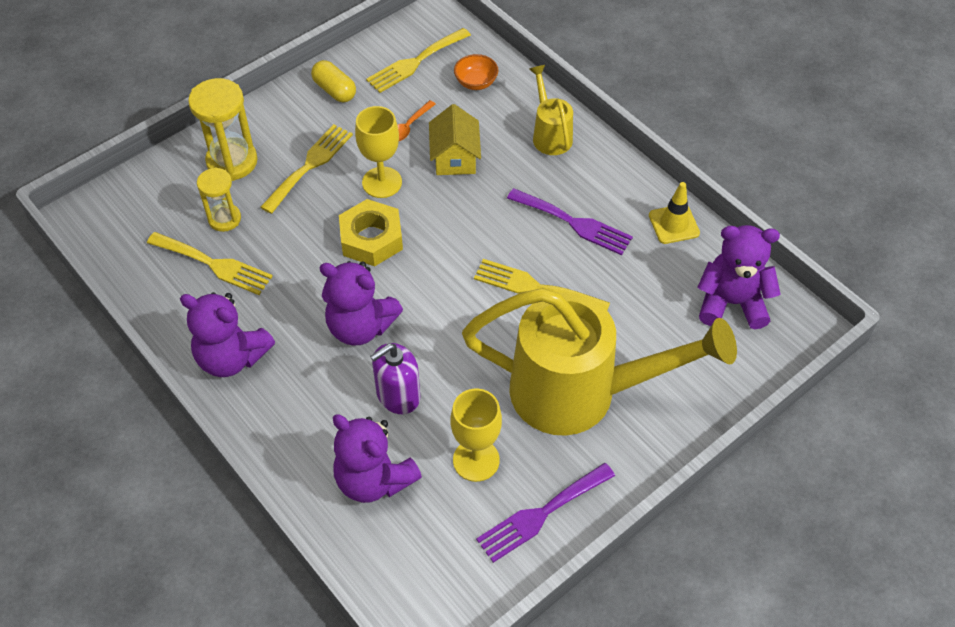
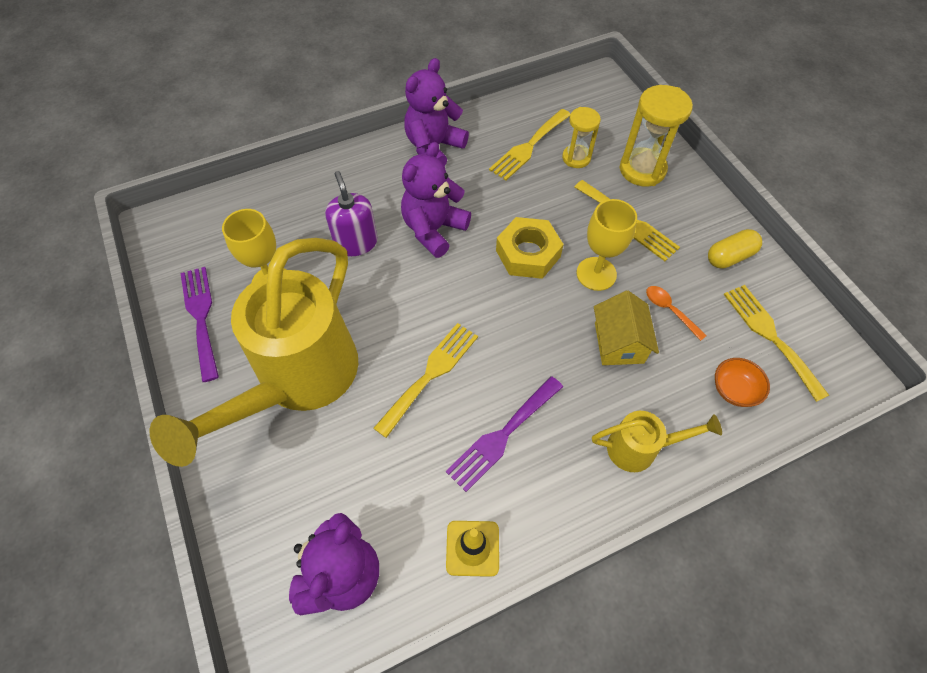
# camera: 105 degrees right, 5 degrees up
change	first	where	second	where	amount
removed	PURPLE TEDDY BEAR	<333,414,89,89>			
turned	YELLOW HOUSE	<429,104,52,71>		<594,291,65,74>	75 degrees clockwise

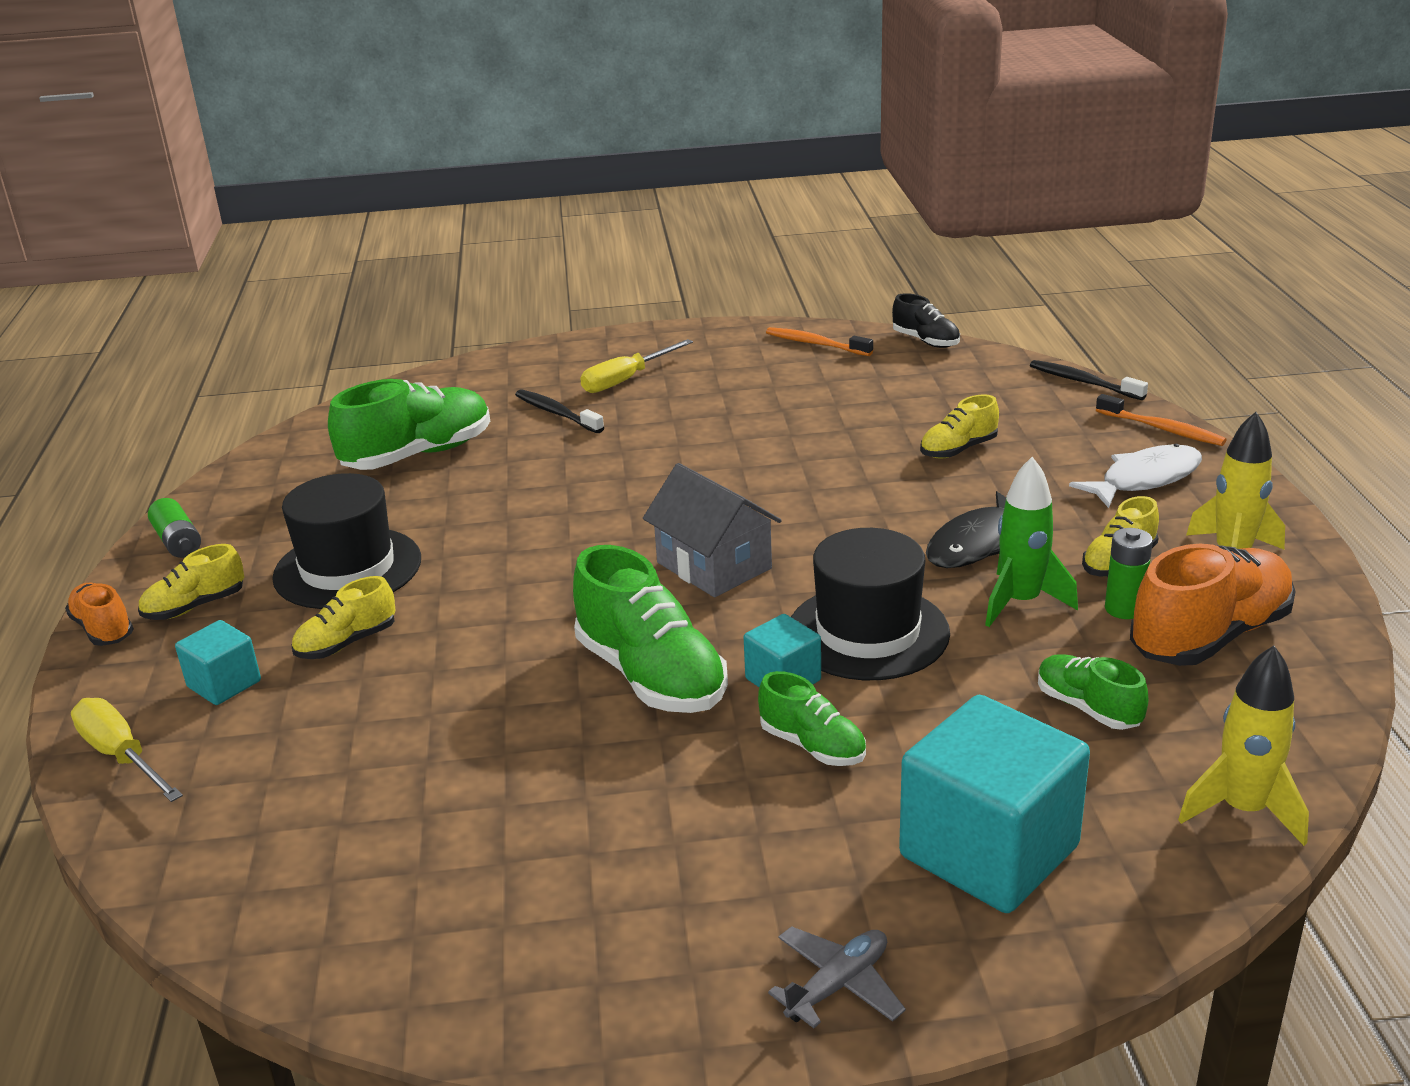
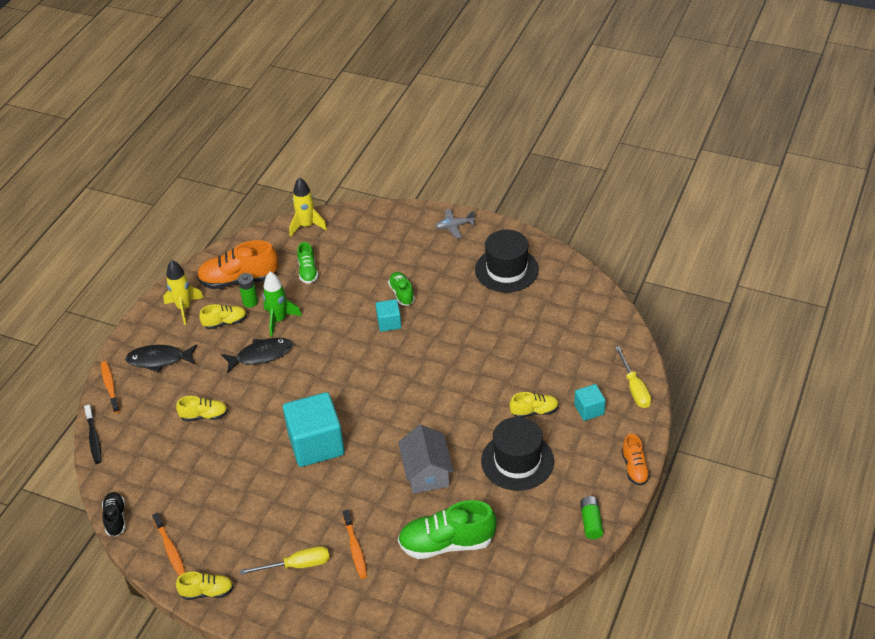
# camera: 150 degrees left, 15 degrees up
change	first	where	second	where	amount
moved	YELLOW SHOE	<138,544,106,76>		<176,572,58,28>	
recoloured	BLACK TOOTHBRUSH	<515,389,89,44>	ORANGE TOOTHBRUSH	<343,510,24,69>	
removed	GREEN SHOE	<573,545,155,168>			
moved	GREY HOUSE	<643,463,139,134>		<398,425,56,69>	
moved	BLACK HAT	<791,528,159,152>		<475,230,64,62>	
moved	TURQUOISE CUBE	<899,695,191,218>		<283,392,62,75>	
recoloured	WHITE FISH	<1069,444,133,64>	BLACK FISH	<125,344,72,29>	

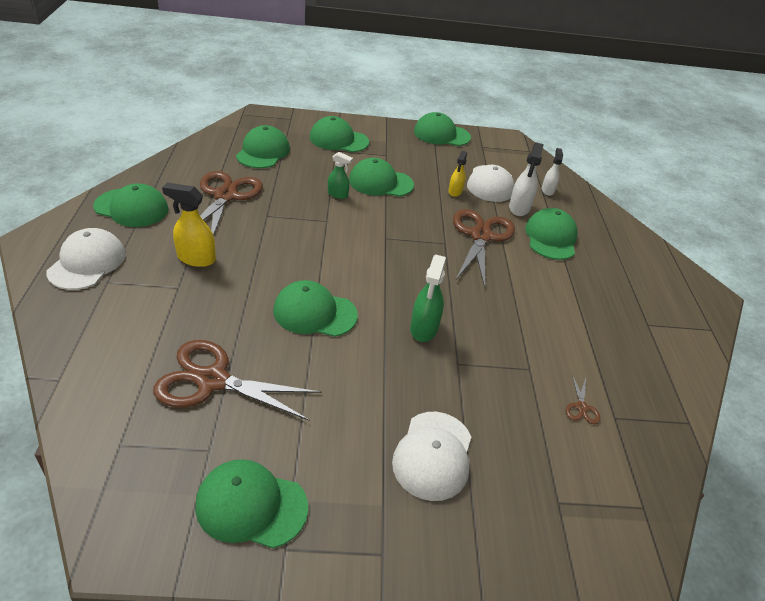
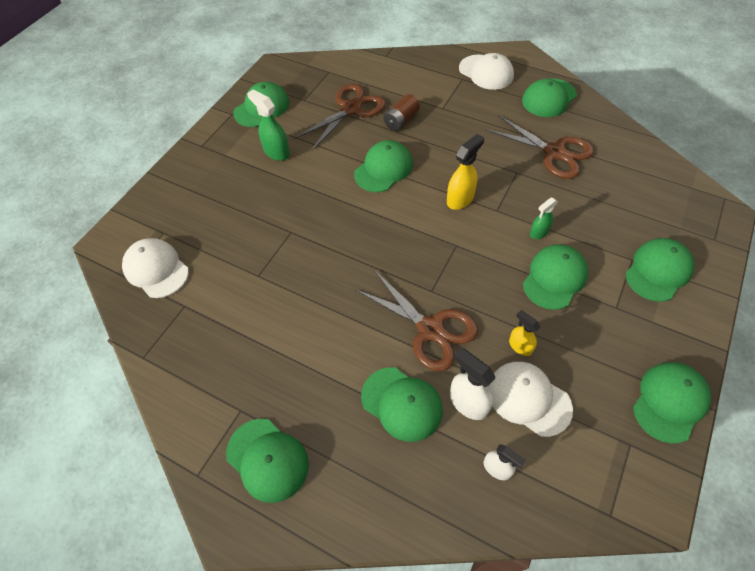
# camera: 125 degrees right, 15 degrees up
change	first	where	second	where	amount
moved	YELLOW SPRAY BOTTLE	<162,183,54,84>		<447,134,37,76>	
moved	GREEN CAP	<236,125,54,43>		<226,419,83,84>	
moved	WHITE CAP	<392,412,79,89>		<122,238,67,60>	
moved	GREEN SPRAY BOTTLE	<410,255,36,87>		<247,89,43,72>	
removed	BROWN SCISSORS	<566,374,34,50>			
added			BROWN BATTERY	<383,94,37,37>	

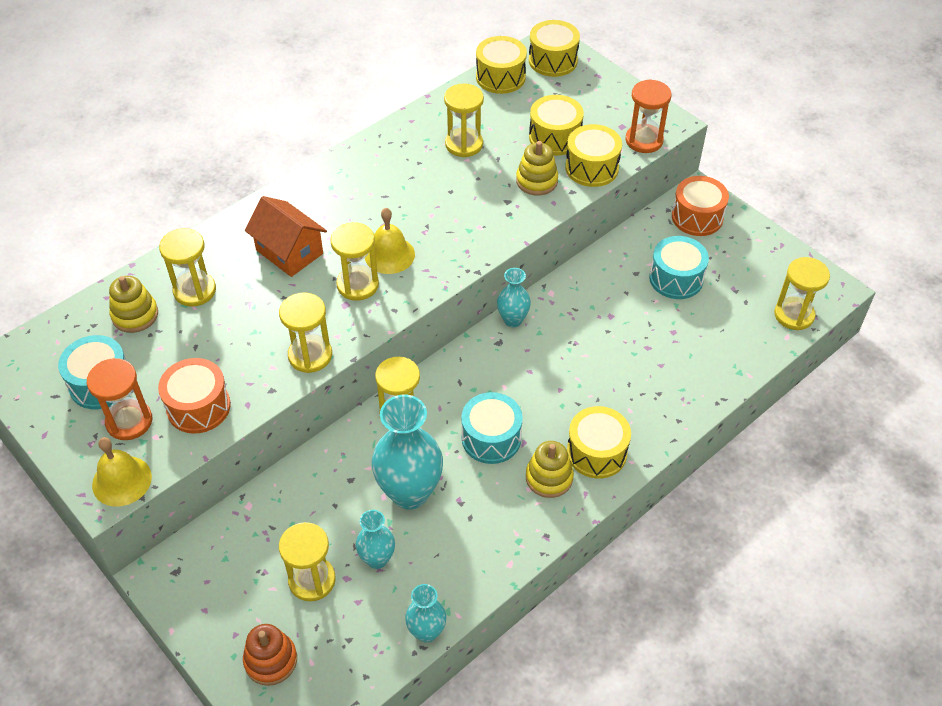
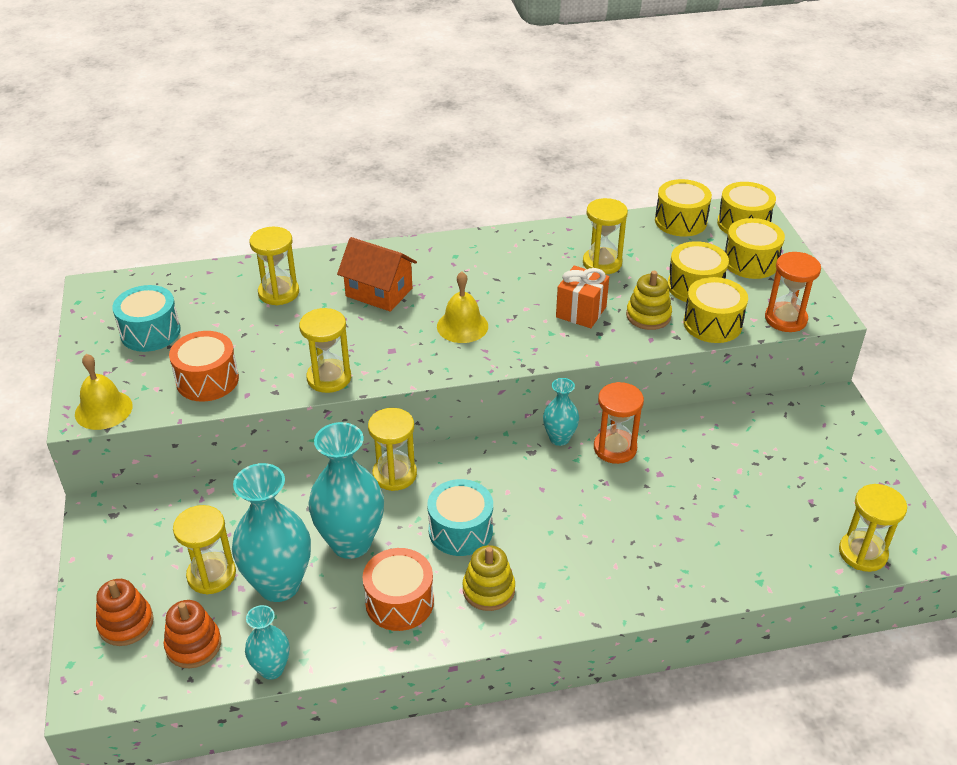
# camera: 30 degrees right, 10 degrees down
change	first	where	second	where	amount
moved	ORANGE HOURGLASS	<87,358,65,82>		<594,382,50,82>	
removed	YELLOW STACKING TOY	<109,276,49,57>			
turned	ORANGE HOUSE	<245,196,82,81>		<337,237,80,75>	45 degrees counterclockwise
removed	YELLOW HOURGLASS	<330,222,49,79>			
resized	TURQUOISE VASE	<356,510,39,59>		<232,463,79,139>	x1.86
moved	YELLOW DRUM	<567,406,64,73>		<725,218,60,61>	
removed	TURQUOISE DRUM	<649,236,60,63>			
moved	ORANGE DRUM	<672,176,57,60>		<363,548,71,83>	
added			ORANGE STACKING TOY	<164,600,57,68>	
added			ORANGE GIFT	<556,266,53,62>	

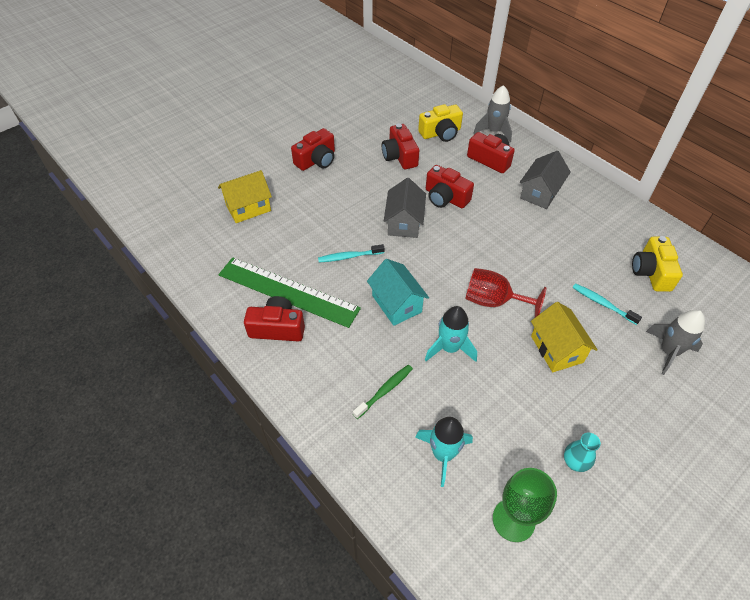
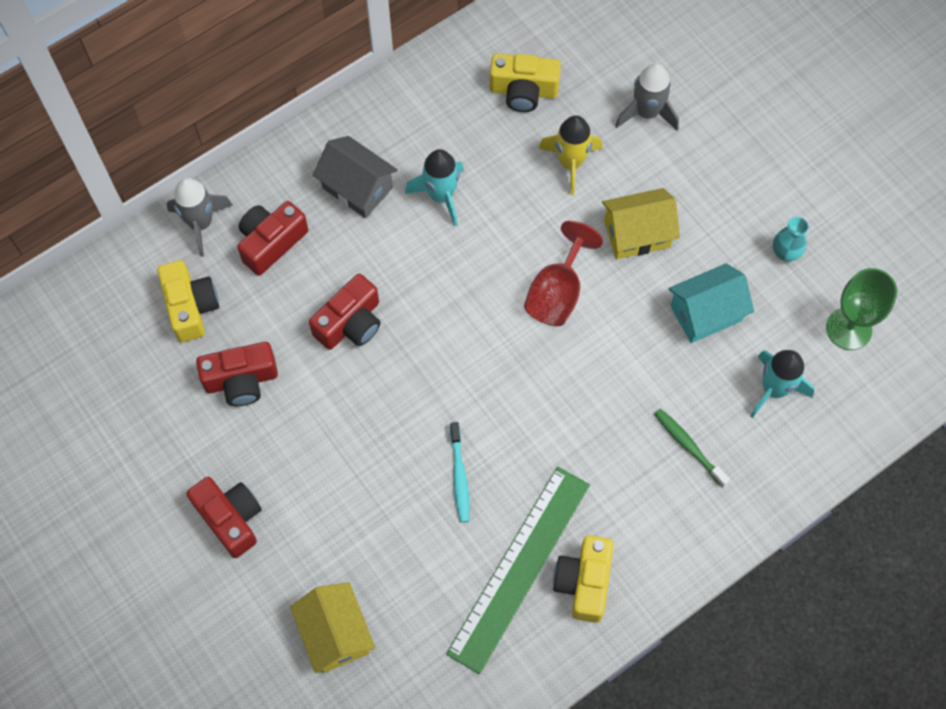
# camera: 85 degrees left, 15 degrees up
change	first	where	second	where	amount
recoloured	RED CAMERA	<244,296,61,46>	YELLOW CAMERA	<553,535,61,88>	
moved	TURQUOISE HOUSE	<367,259,62,67>		<668,263,86,80>	
removed	GREY HOUSE	<384,178,42,60>			
moved	TURQUOISE ROCKET	<425,306,52,56>		<405,149,59,77>	
replaced	TURQUOISE TOOTHBRUSH	<572,283,70,42>	YELLOW ROCKET	<539,115,63,80>	

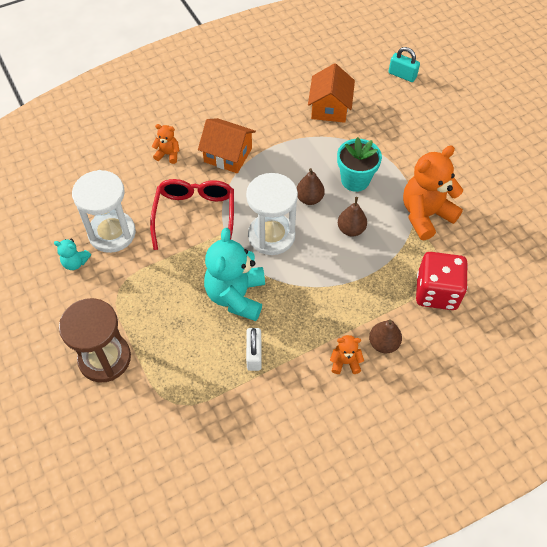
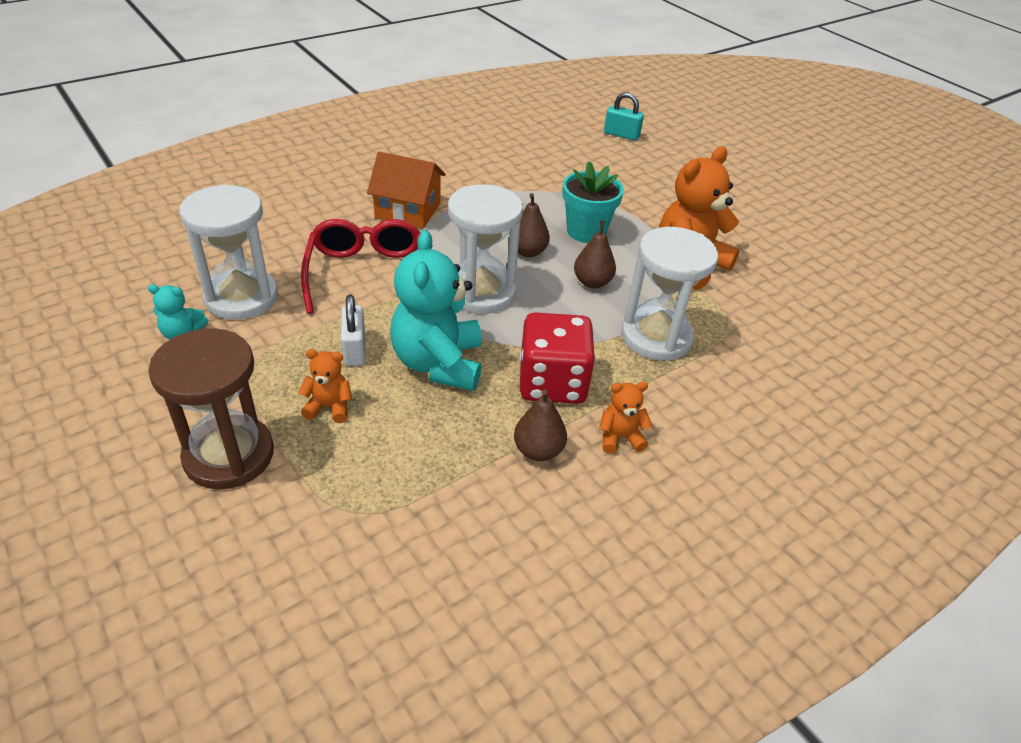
# camera: 10 degrees left, 15 degrees down
change	first	where	second	where	amount
moved	ORANGE TEDDY BEAR	<152,124,27,40>		<298,349,54,74>	
moved	WHITE PADLOCK	<246,328,16,43>		<341,295,24,71>	
removed	ORANGE HOUSE	<308,63,47,60>			
moved	BROWN PEAR	<369,319,33,35>		<514,389,53,72>	
moved	RED DICE	<416,252,52,58>		<520,312,75,92>	
added			WHITE HOURGLASS	<621,227,97,134>	

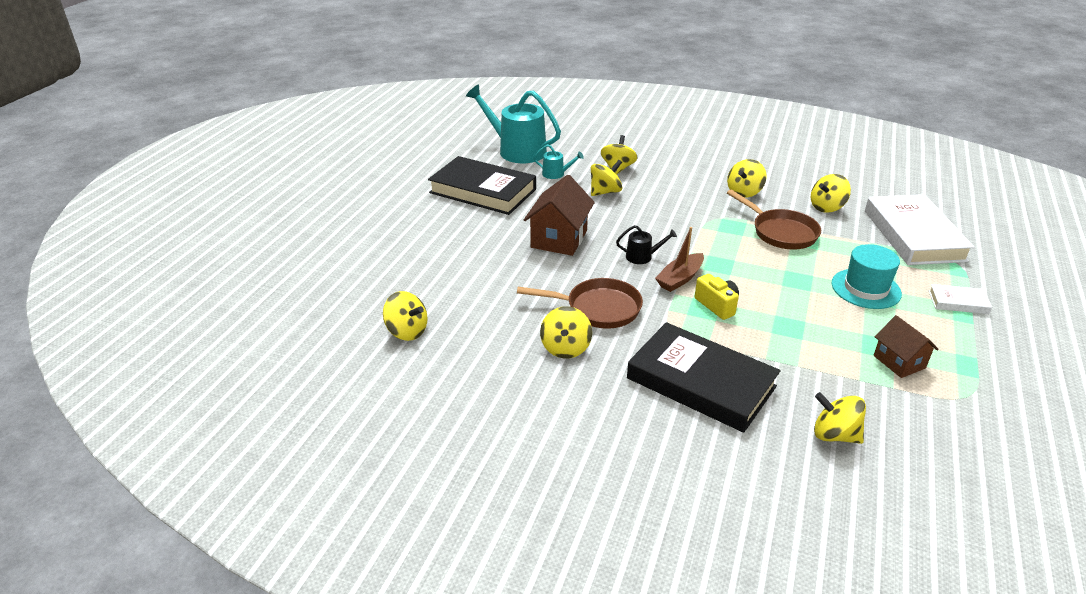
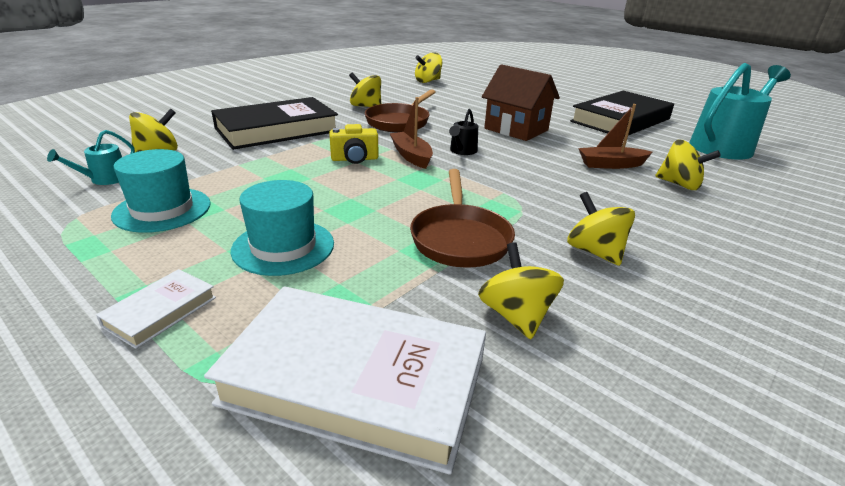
# camera: 110 degrees right, 5 degrees down
change	first	where	second	where	amount
moved	TURQUOISE WATERING CAN	<534,144,50,35>		<47,130,88,55>	
replaced	YELLOW SPINNING TOP	<591,160,31,36>	BROWN BOAT	<578,104,75,65>	
turned	BROWN PAN	<727,190,94,59>		<410,169,105,99>	75 degrees counterclockwise
replaced	BROWN HOUSE	<873,315,66,63>	TURQUOISE HAT	<111,149,100,84>	

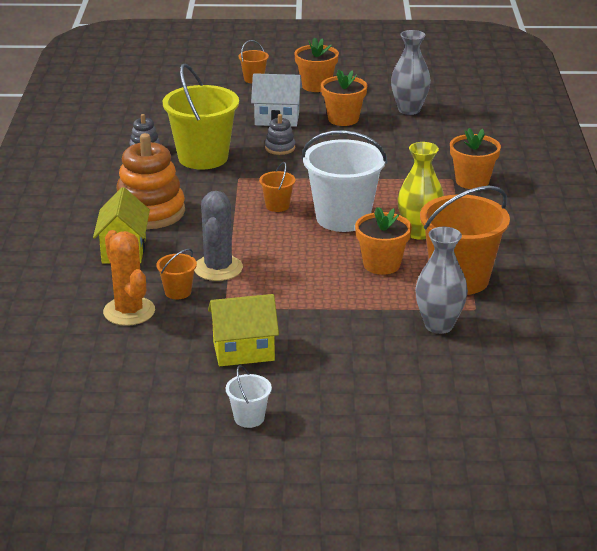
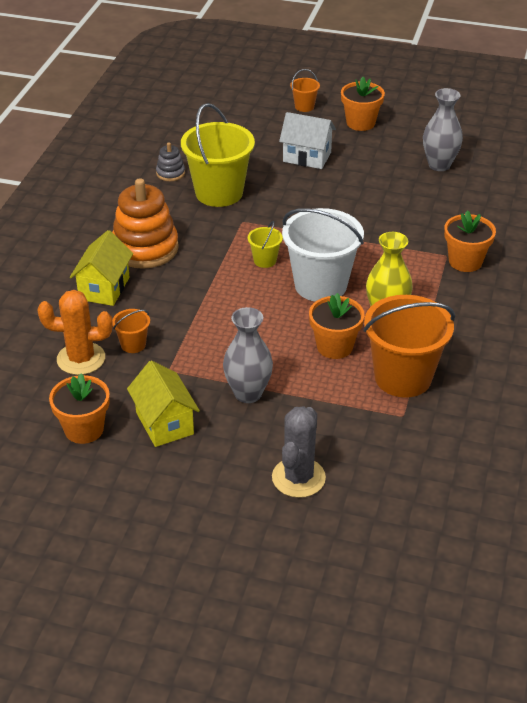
# camera: 15 degrees right, 10 degrees up
change	first	where	second	where	amount
turned	ORANGE CACTUS	<103,230,52,96>		<38,290,75,85>	75 degrees counterclockwise
moved	GREY CACTUS	<194,191,49,90>		<272,406,54,92>	
turned	YELLOW HOUSE	<208,294,71,72>		<127,360,73,87>	60 degrees clockwise
removed	WHITE BUCKET	<226,365,46,63>			
recoloured	ORANGE BUCKET	<259,162,36,50>	YELLOW BUCKET	<248,221,35,47>	
removed	GREY STACKING TOY	<265,114,30,41>			
moved	ORANGE FLOWER POT	<321,69,46,57>		<49,373,61,71>	
moved	GREY VASE	<415,227,53,107>		<223,307,50,96>	

